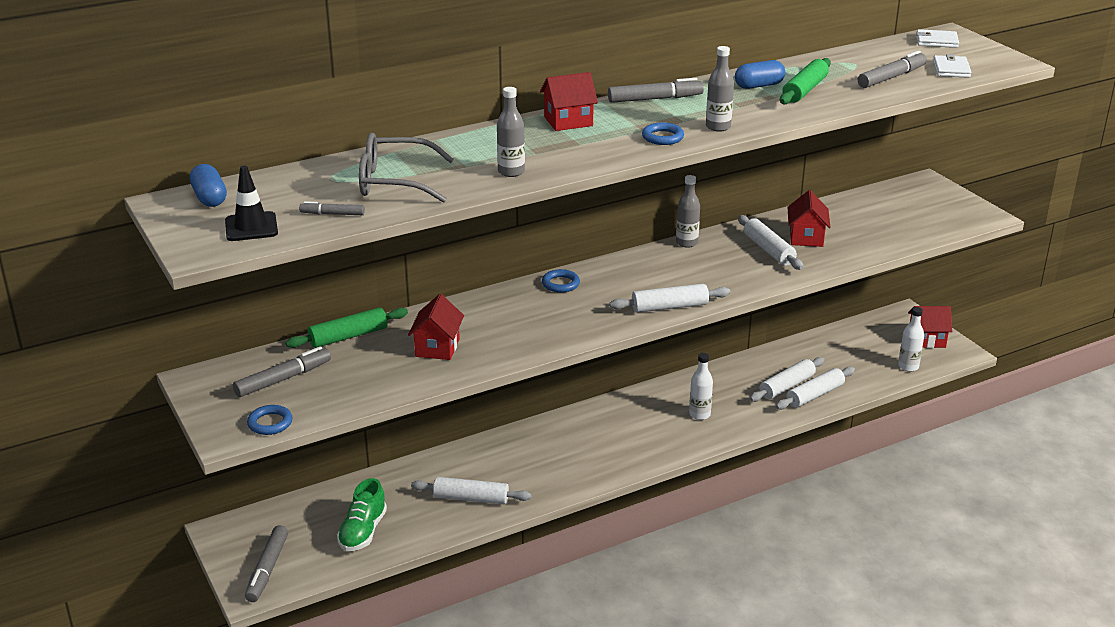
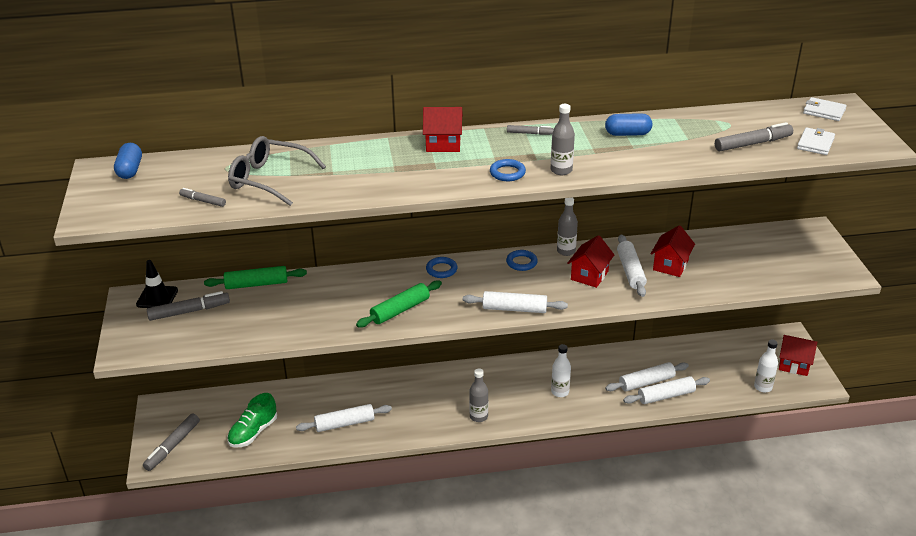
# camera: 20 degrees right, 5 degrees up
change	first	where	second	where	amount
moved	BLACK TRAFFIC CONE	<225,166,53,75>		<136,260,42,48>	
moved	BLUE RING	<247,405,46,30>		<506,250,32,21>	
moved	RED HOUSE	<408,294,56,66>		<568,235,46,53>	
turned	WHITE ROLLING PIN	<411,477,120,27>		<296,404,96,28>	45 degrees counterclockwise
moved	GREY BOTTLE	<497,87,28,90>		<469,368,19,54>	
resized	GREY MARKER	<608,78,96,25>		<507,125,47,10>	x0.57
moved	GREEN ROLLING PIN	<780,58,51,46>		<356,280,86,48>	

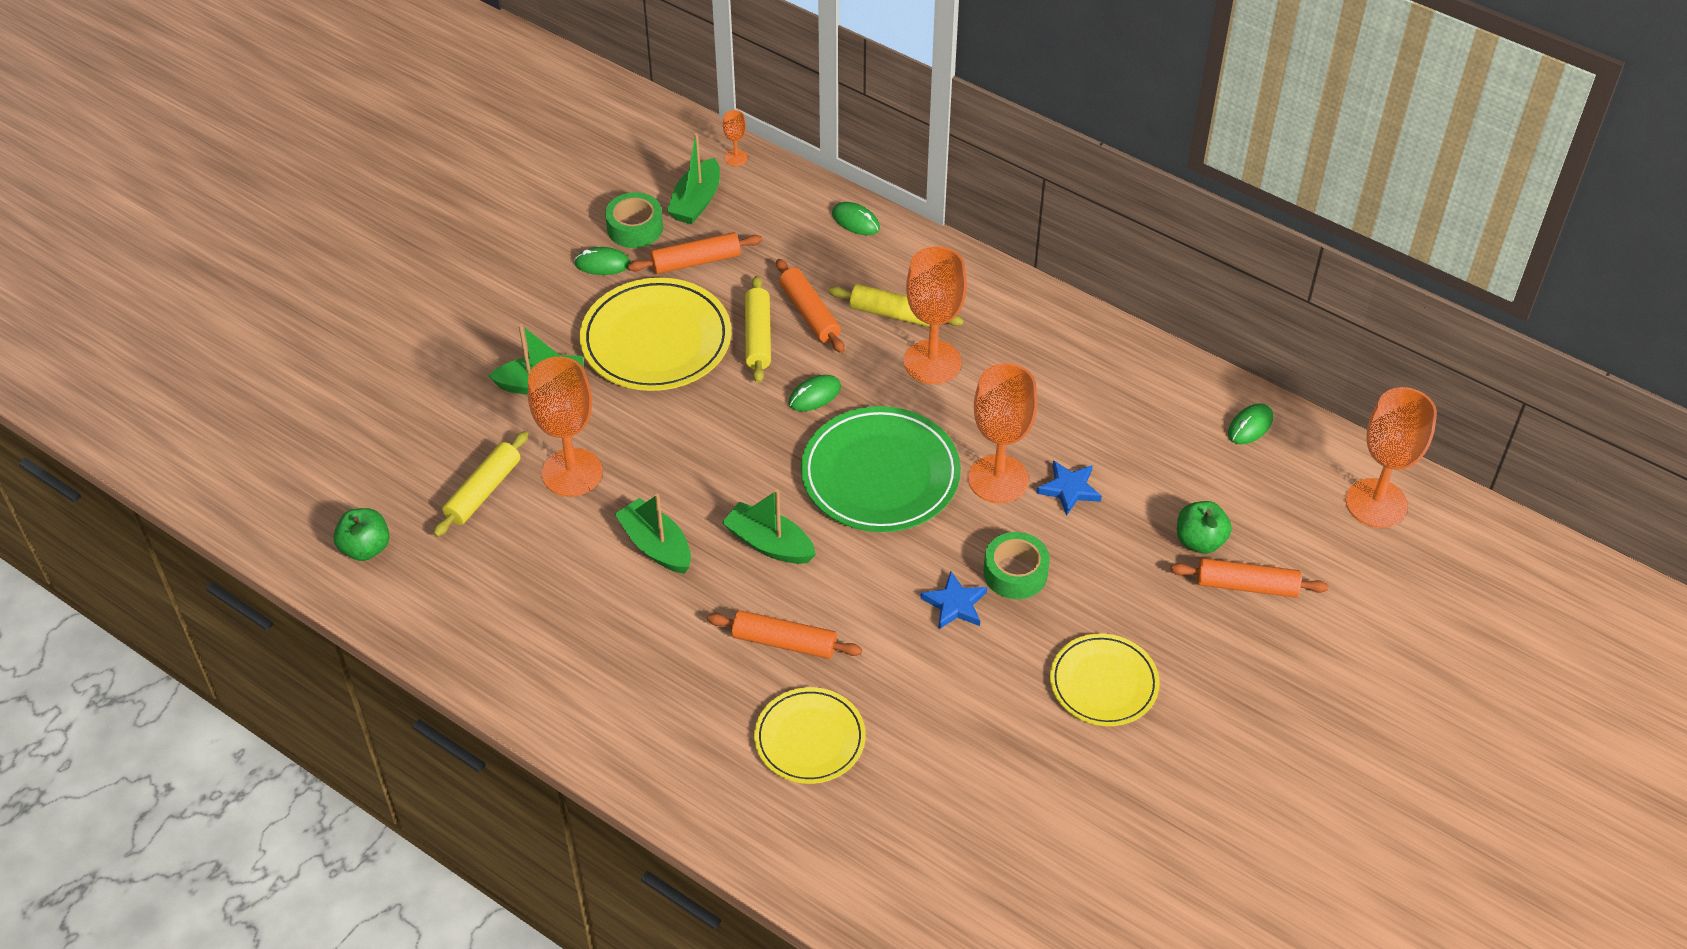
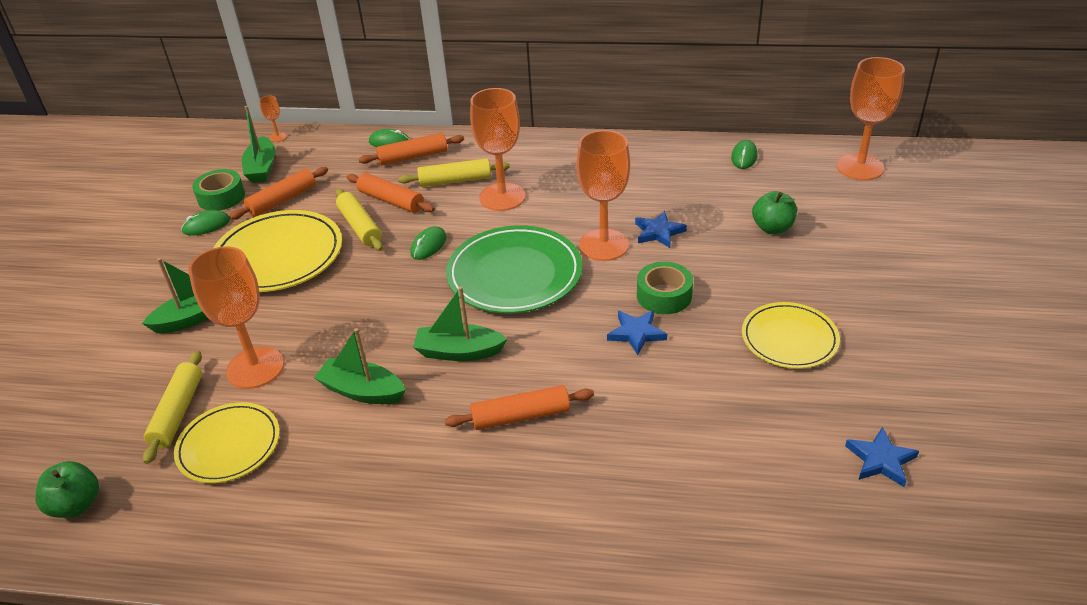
# camera: 25 degrees left, 10 degrees down
change	first	where	second	where	amount
moved	YELLOW PLATE	<754,687,112,97>		<174,402,106,81>	
moved	ORANGE ROLLING PIN	<1170,558,159,40>		<359,133,105,33>	
added			BLUE STAR	<845,427,74,60>	

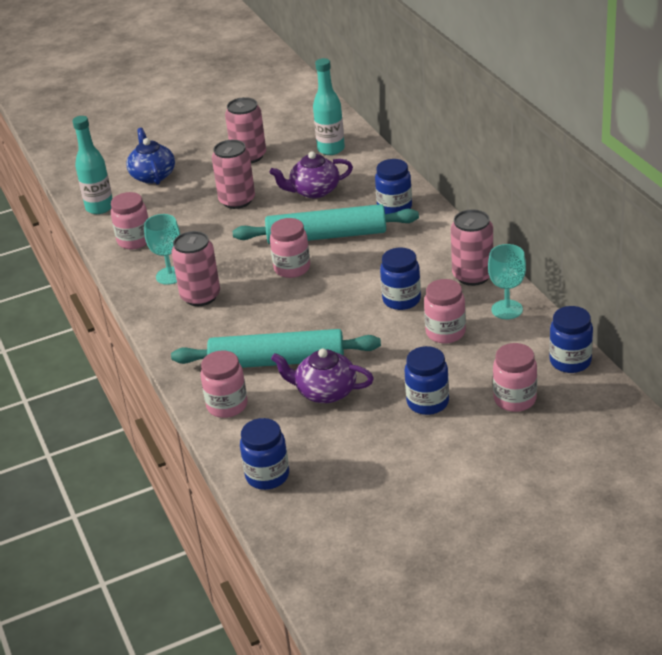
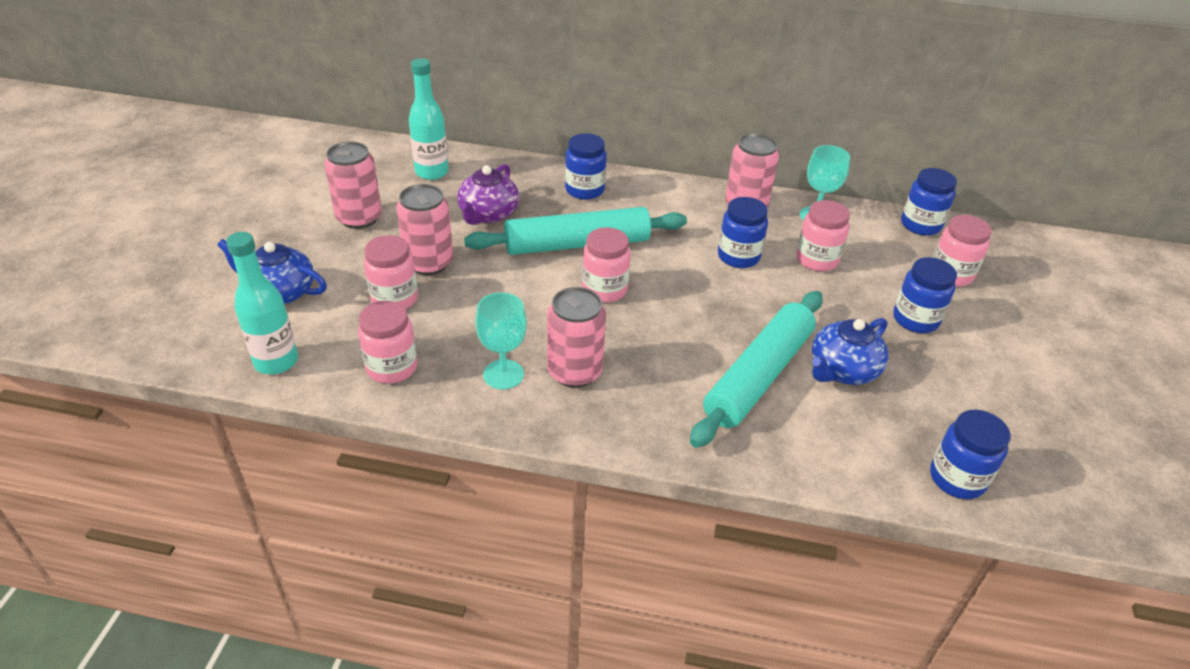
# camera: 60 degrees left, 5 degrees up
change	first	where	second	where	amount
moved	PINK JAR	<200,350,48,68>		<364,235,54,74>	
turned	TURQUOISE ROLLING PIN	<232,204,187,40>		<464,207,223,48>	45 degrees clockwise
recoloured	PURPLE TEAPOT	<271,348,103,55>	BLUE TEAPOT	<812,318,77,67>	

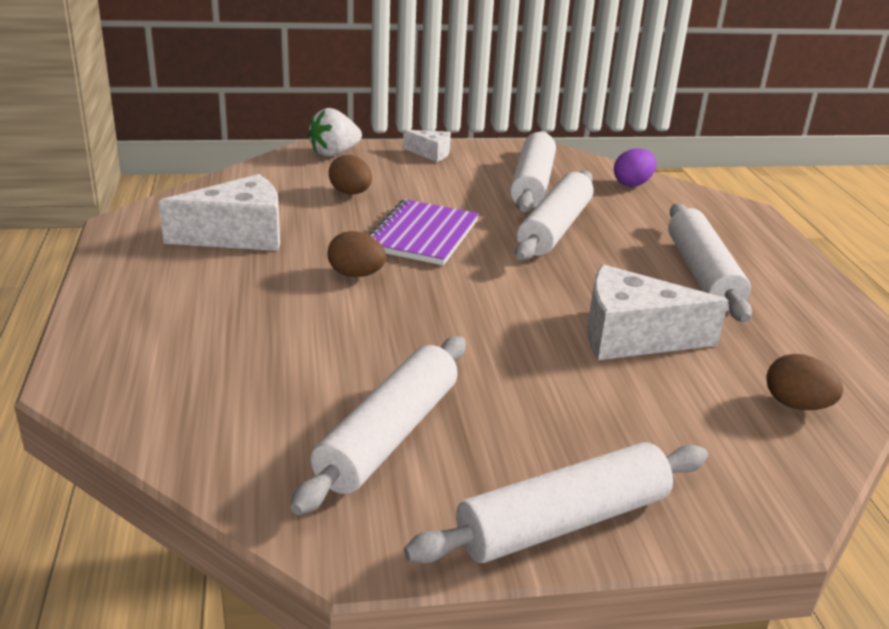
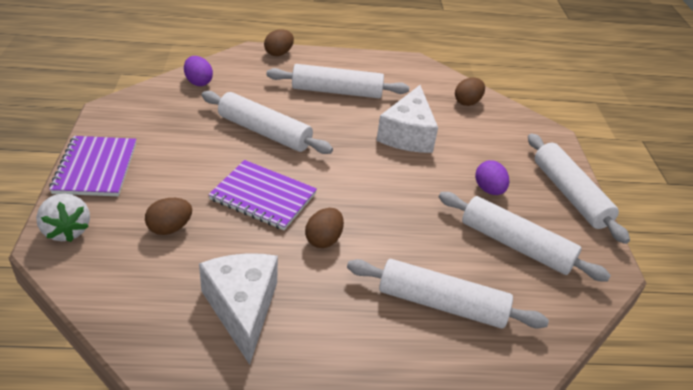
# camera: 85 degrees left, 10 degrees up
change	first	where	second	where	amount
replaced	WHITE CHEESE	<403,130,48,32>	PURPLE NOTEBOOK	<49,136,87,60>	
moved	WHITE ROLLING PIN	<510,131,46,82>		<347,259,202,70>	
added			BROWN EGG	<264,29,30,27>	
added			PURPLE EGG	<475,160,34,35>	

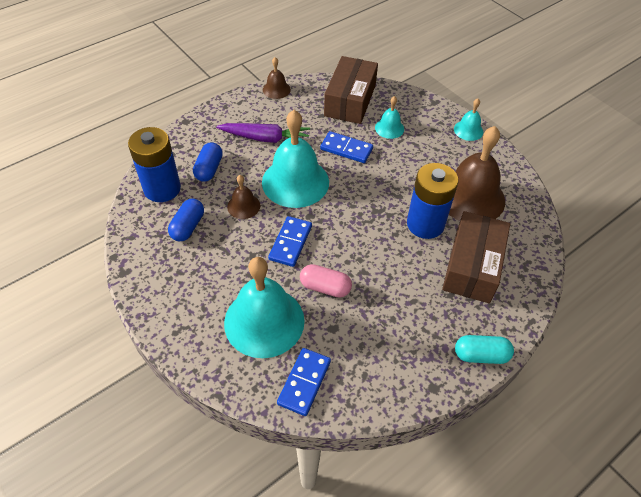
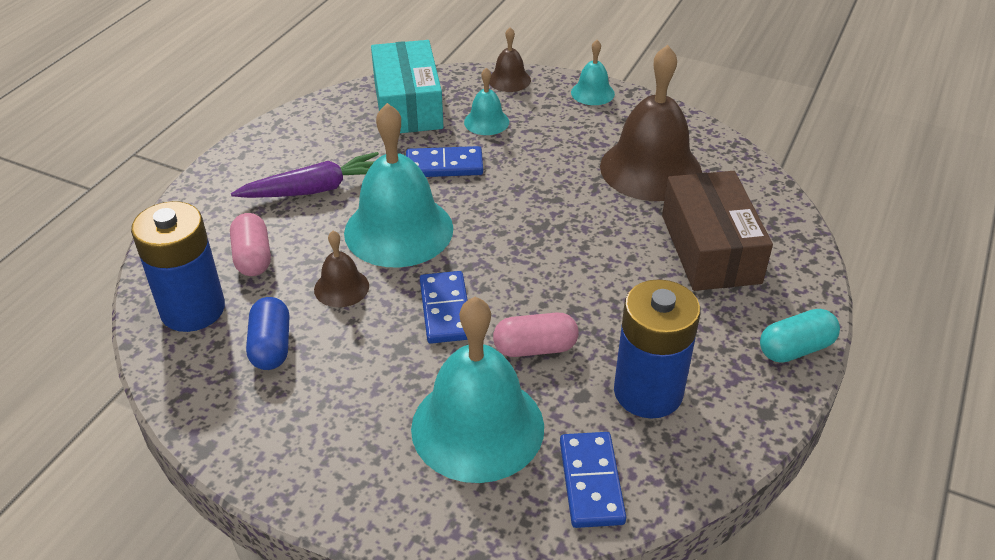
# camera: 25 degrees left, 10 degrees down
change	first	where	second	where	amount
recoloured	BLUE CAPSULE	<193,142,30,40>	PINK CAPSULE	<230,213,41,63>	
moved	BROWN BELL	<263,57,28,42>		<489,27,42,65>	
recoloured	BROWN BOX	<324,56,54,68>	TURQUOISE BOX	<371,40,72,93>	
moved	BLUE BATTERY	<407,163,52,76>		<614,279,86,140>	

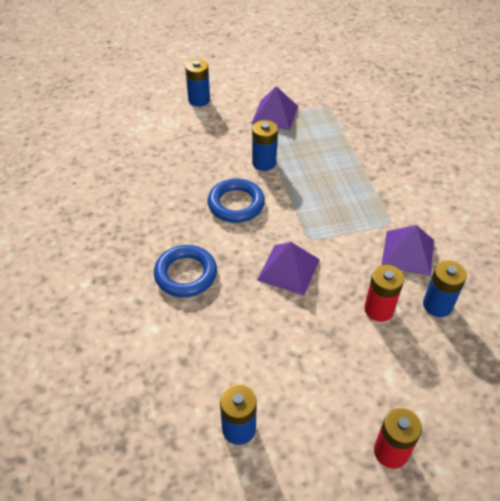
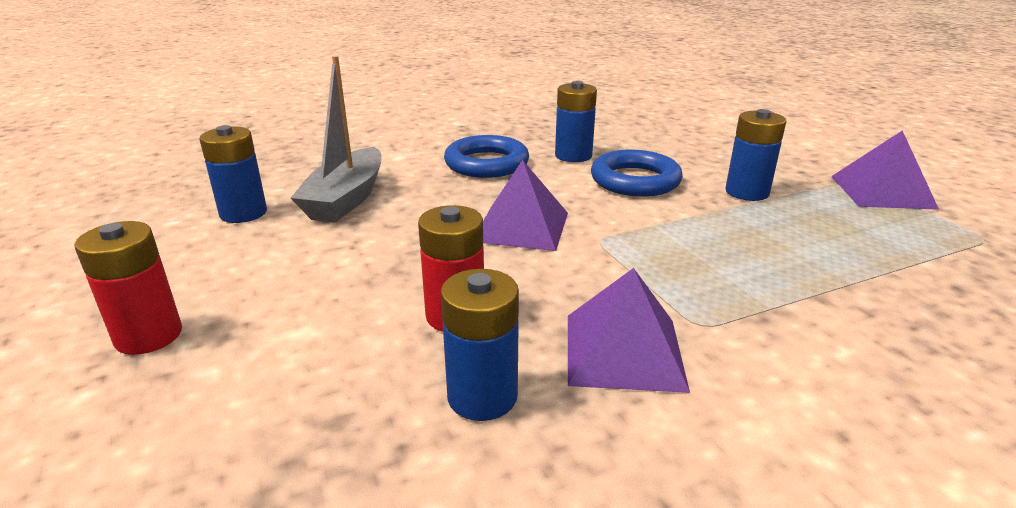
# camera: 80 degrees right, 20 degrees down
change	first	where	second	where	amount
moved	BLUE BATTERY	<185,59,25,48>		<555,81,42,81>	
added			GREY BOAT	<291,56,90,167>	

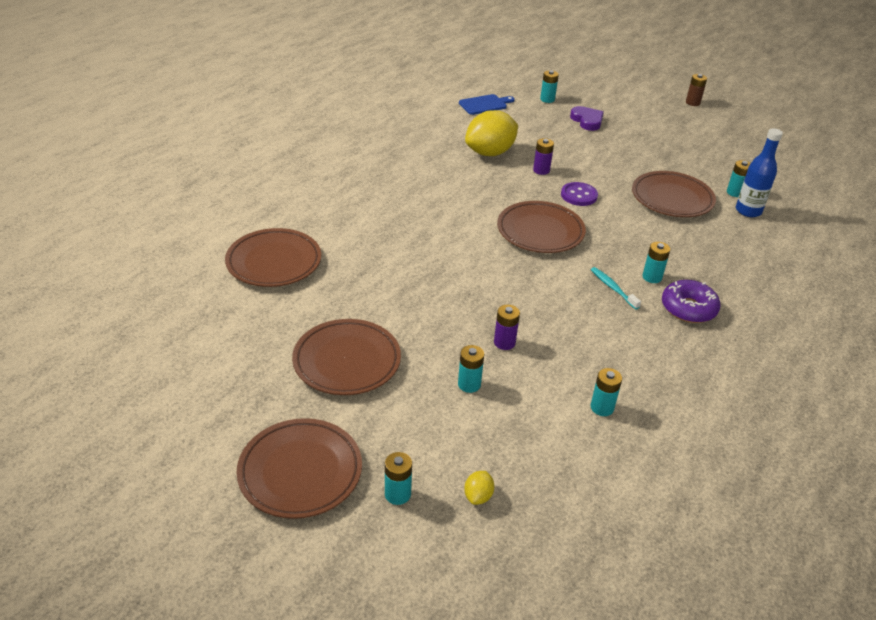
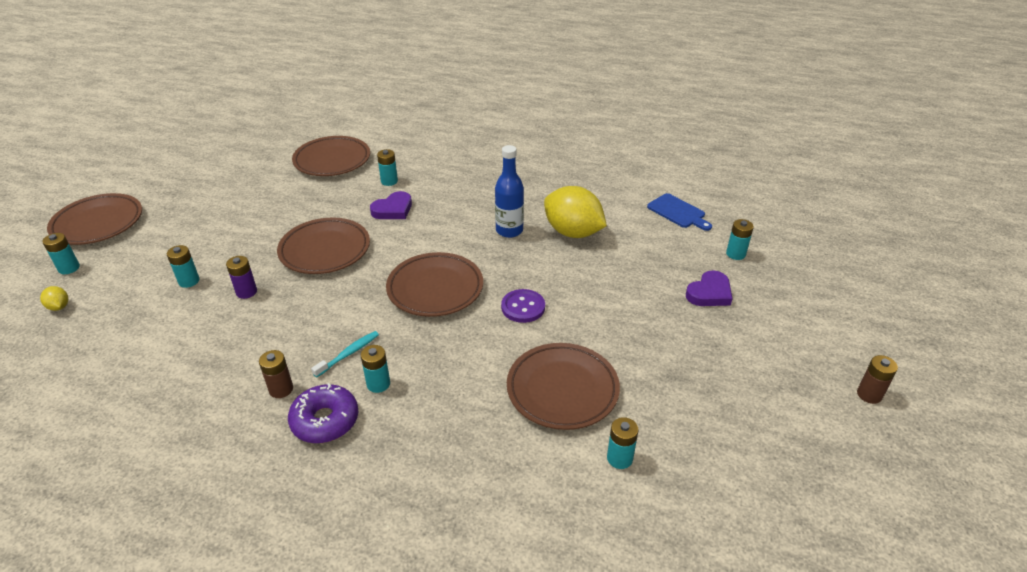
# camera: 75 degrees right, 0 degrees up
change	first	where	second	where	amount
moved	BROWN PLATE	<292,319,109,76>		<277,218,93,56>	
turned	YELLOW LEMON	<464,471,30,34>		<40,286,28,25>	45 degrees clockwise
removed	PURPLE BATTERY	<533,138,21,37>			
moved	TURQUOISE BATTERY	<591,368,31,48>		<377,149,21,37>	
moved	BLUE BOTTLE	<736,128,47,89>		<495,145,29,93>	
added			BROWN BATTERY	<259,350,34,48>	
added			PURPLE HEART	<370,191,42,28>	

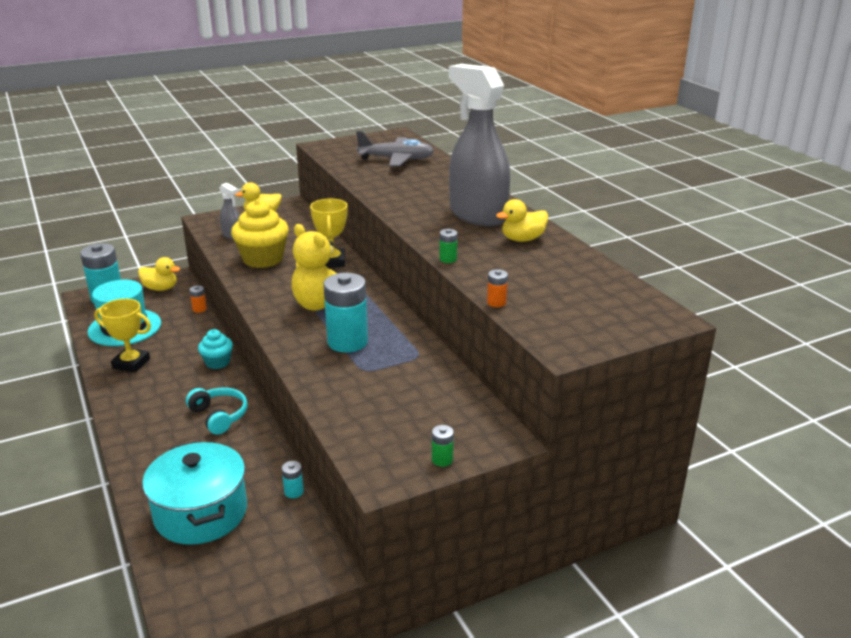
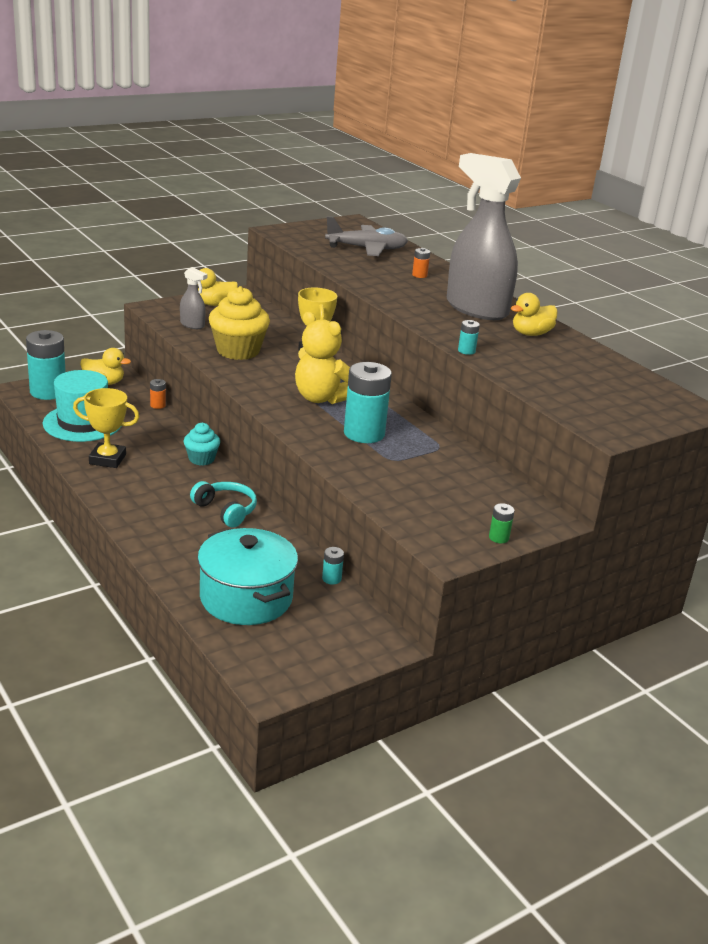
# camera: 10 degrees left, 0 degrees up
change	first	where	second	where	amount
recoloured	GREEN BATTERY	<439,229,19,34>	TURQUOISE BATTERY	<458,320,22,35>	
moved	ORANGE BATTERY	<487,269,21,38>		<412,248,18,30>	

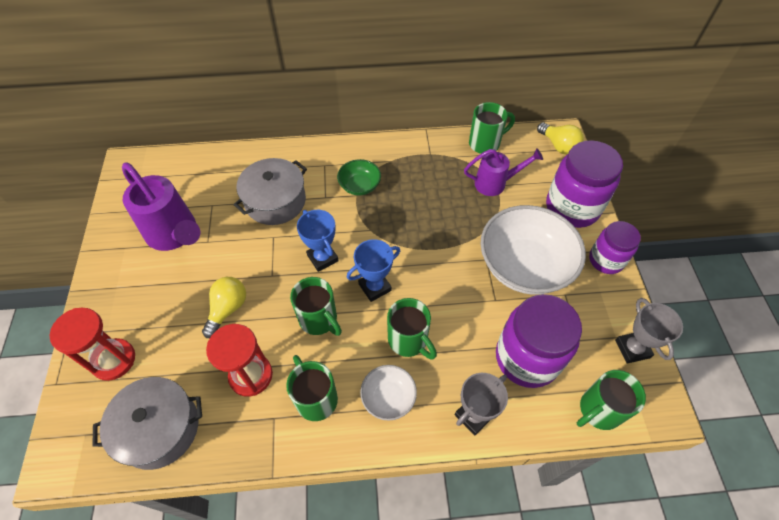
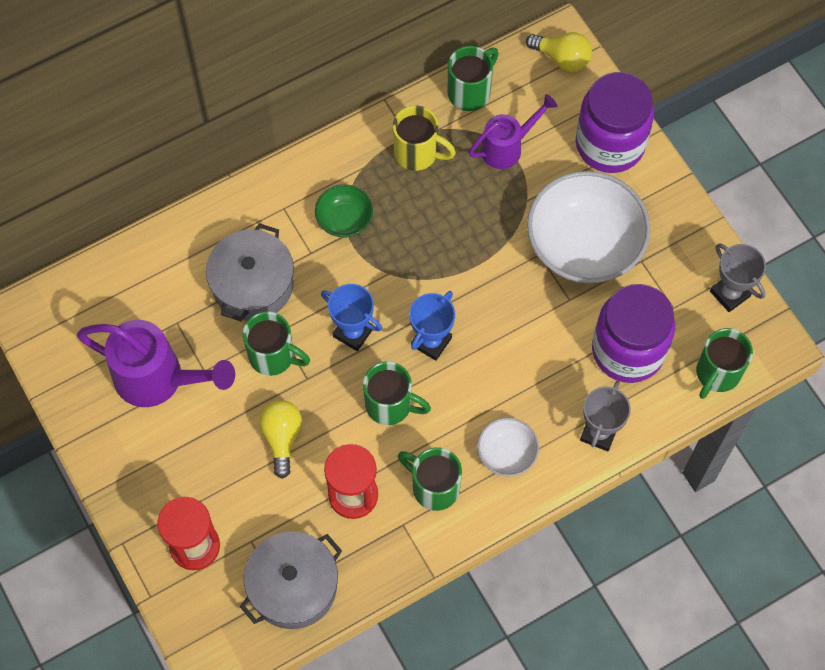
# camera: 25 degrees left, 10 degrees up
change	first	where	second	where	amount
moved	GREEN MUG	<387,298,50,62>		<243,311,67,65>	
removed	PURPLE JAR	<589,221,52,53>			
added			YELLOW MUG	<393,105,63,66>	

